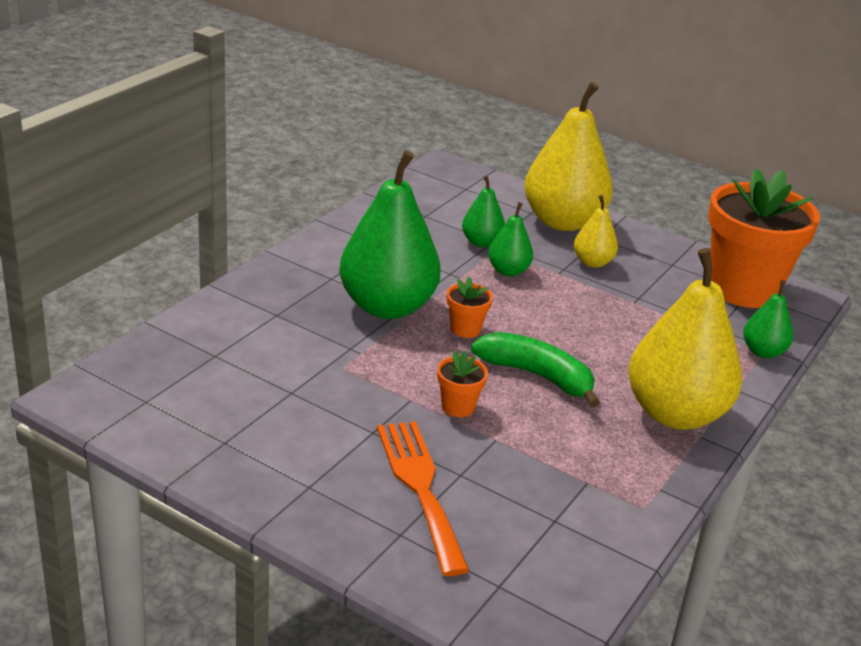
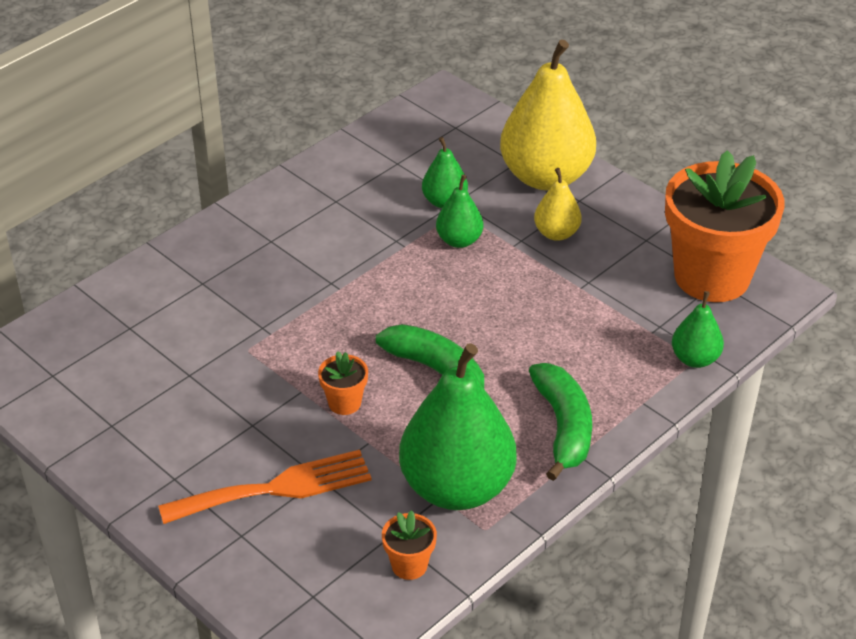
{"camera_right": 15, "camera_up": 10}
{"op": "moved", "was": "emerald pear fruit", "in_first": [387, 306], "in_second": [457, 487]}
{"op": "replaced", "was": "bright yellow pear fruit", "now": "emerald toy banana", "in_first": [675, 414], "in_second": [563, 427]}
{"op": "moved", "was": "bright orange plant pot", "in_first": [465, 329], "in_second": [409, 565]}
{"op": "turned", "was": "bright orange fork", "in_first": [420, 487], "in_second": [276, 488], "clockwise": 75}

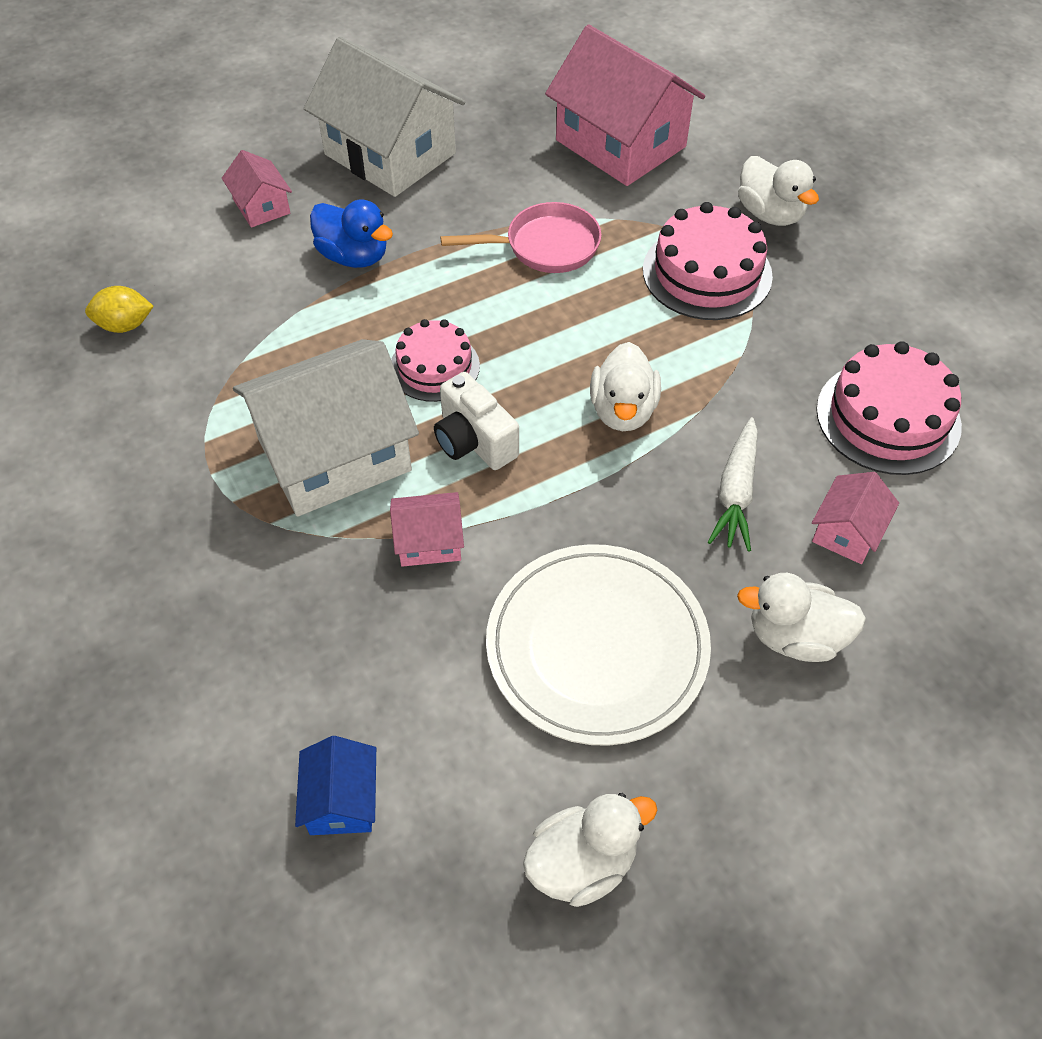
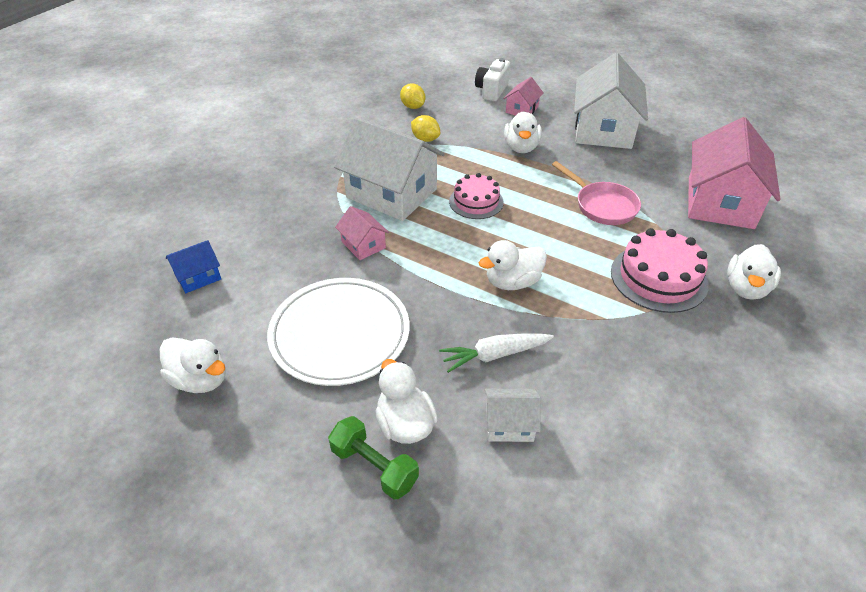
{"camera_right": 60, "camera_up": -10}
{"op": "recoloured", "was": "cobalt rubber duck", "now": "white rubber duck", "in_first": [354, 256], "in_second": [521, 147]}
{"op": "removed", "was": "pink cake", "in_first": [888, 417]}
{"op": "moved", "was": "white compact camera", "in_first": [474, 441], "in_second": [492, 91]}
{"op": "recoloured", "was": "pink toy house", "now": "white toy house", "in_first": [847, 532], "in_second": [509, 424]}
{"op": "added", "now": "bright yellow citrus fruit", "in_second": [425, 139]}
{"op": "added", "now": "emerald hand weight", "in_second": [374, 467]}

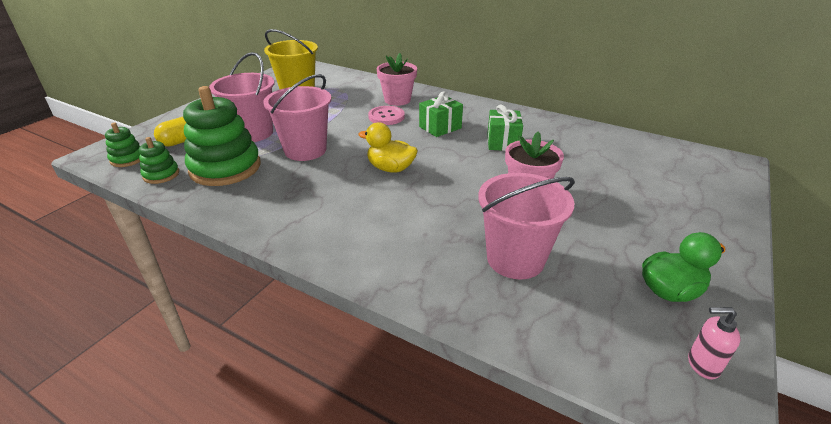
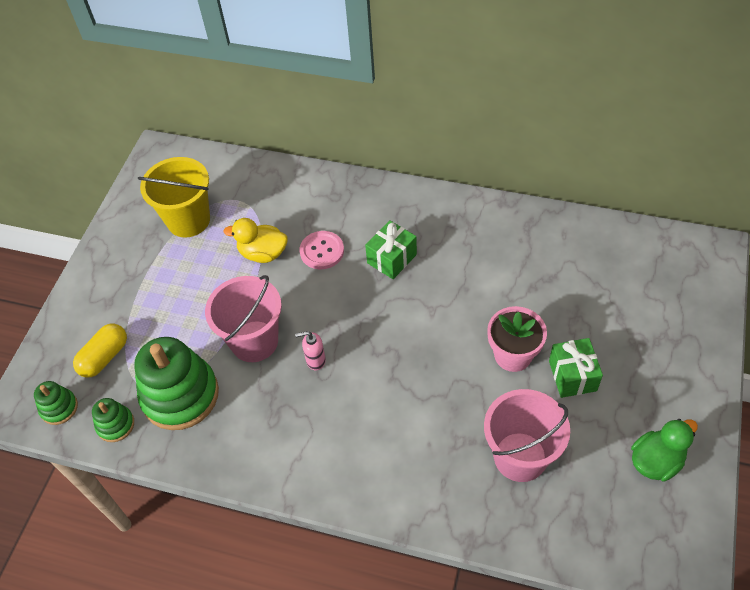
{"camera_right": -10, "camera_up": 20}
{"op": "removed", "was": "pink bucket", "in_first": [253, 133]}
{"op": "removed", "was": "pink plant pot", "in_first": [397, 100]}
{"op": "moved", "was": "emerald gift", "in_first": [503, 142], "in_second": [572, 376]}
{"op": "moved", "was": "bright yellow rubber duck", "in_first": [390, 168], "in_second": [263, 253]}
{"op": "moved", "was": "pink soap dispenser", "in_first": [702, 365], "in_second": [315, 360]}

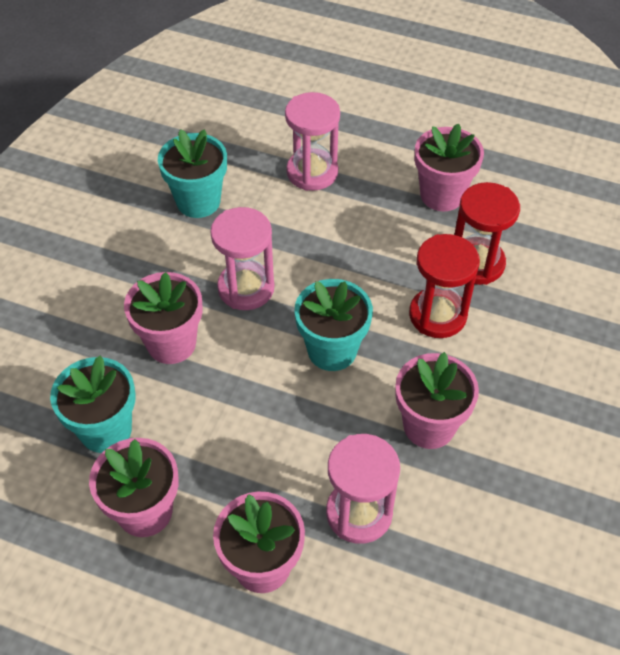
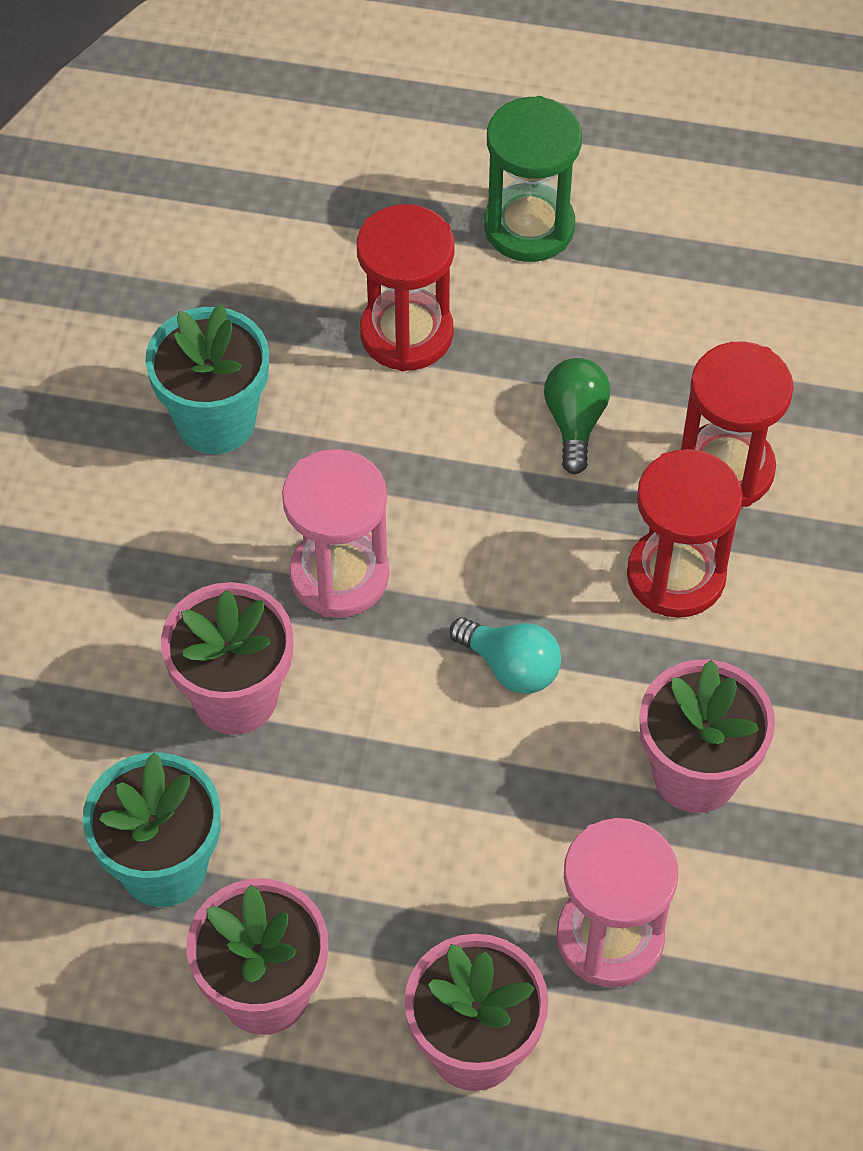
{"camera_right": -10, "camera_up": 5}
{"op": "recoloured", "was": "pink sandglass", "now": "red sandglass", "in_first": [312, 172], "in_second": [406, 333]}
{"op": "removed", "was": "pink plant pot", "in_first": [442, 195]}
{"op": "replaced", "was": "aqua plant pot", "now": "aqua bulb", "in_first": [332, 350], "in_second": [510, 667]}
{"op": "added", "now": "emerald sandglass", "in_second": [529, 227]}
{"op": "added", "now": "emerald bulb", "in_second": [575, 422]}

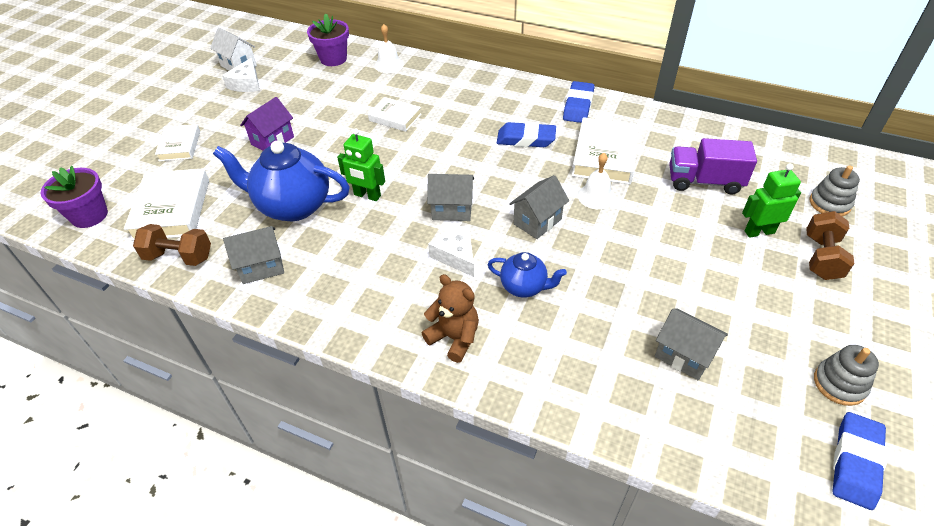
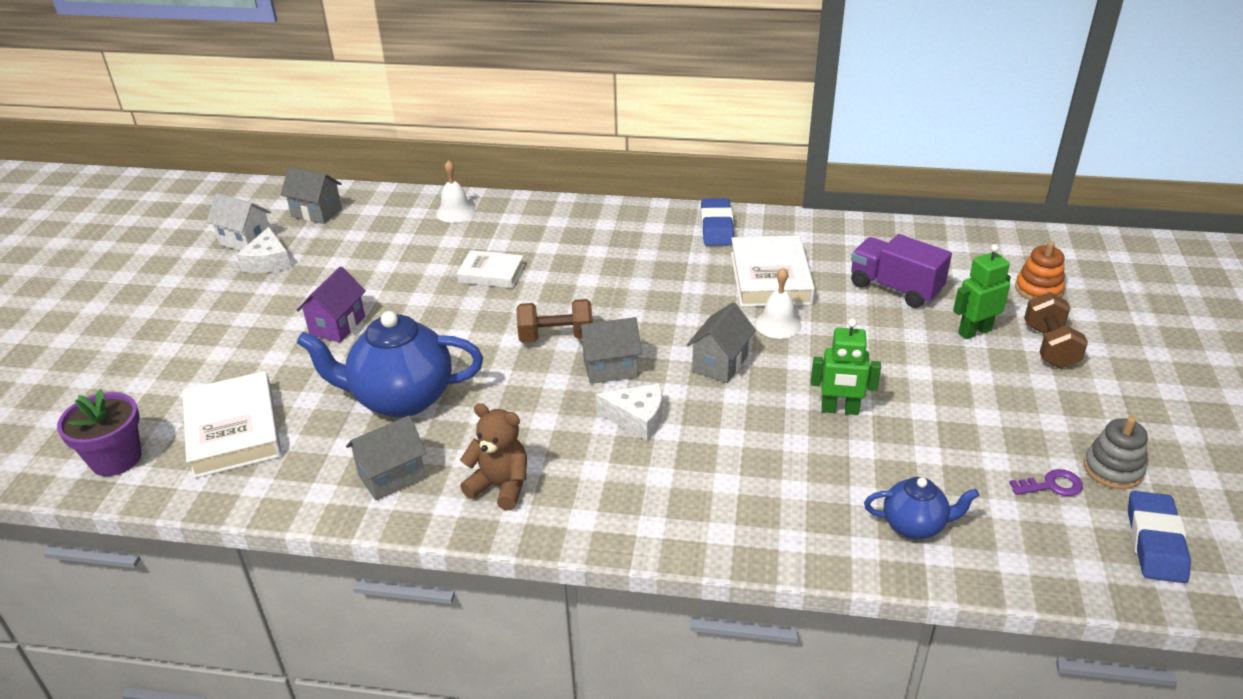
{"camera_right": -15, "camera_up": -10}
{"op": "removed", "was": "royal purple plant pot", "in_first": [333, 59]}
{"op": "removed", "was": "cobalt eraser", "in_first": [526, 139]}
{"op": "removed", "was": "white hardback", "in_first": [180, 146]}
{"op": "moved", "was": "emerald robot", "in_first": [367, 195], "in_second": [840, 410]}
{"op": "turned", "was": "royal purple toy truck", "in_first": [704, 181], "in_second": [895, 288], "clockwise": 45}
{"op": "recoloured", "was": "grey stacking toy", "now": "bright orange stacking toy", "in_first": [829, 203], "in_second": [1038, 289]}
{"op": "moved", "was": "brown hand weight", "in_first": [179, 257], "in_second": [556, 337]}
{"op": "turned", "was": "white cheese wedge", "in_first": [456, 255], "in_second": [637, 418], "clockwise": 150}
{"op": "moved", "was": "cobalt china teapot", "in_first": [524, 287], "in_second": [914, 525]}
{"op": "moved", "was": "brown teddy", "in_first": [454, 338], "in_second": [500, 486]}
{"op": "moved", "was": "grey toy house", "in_first": [683, 356], "in_second": [316, 213]}
{"op": "added", "now": "royal purple door key", "in_second": [1051, 485]}

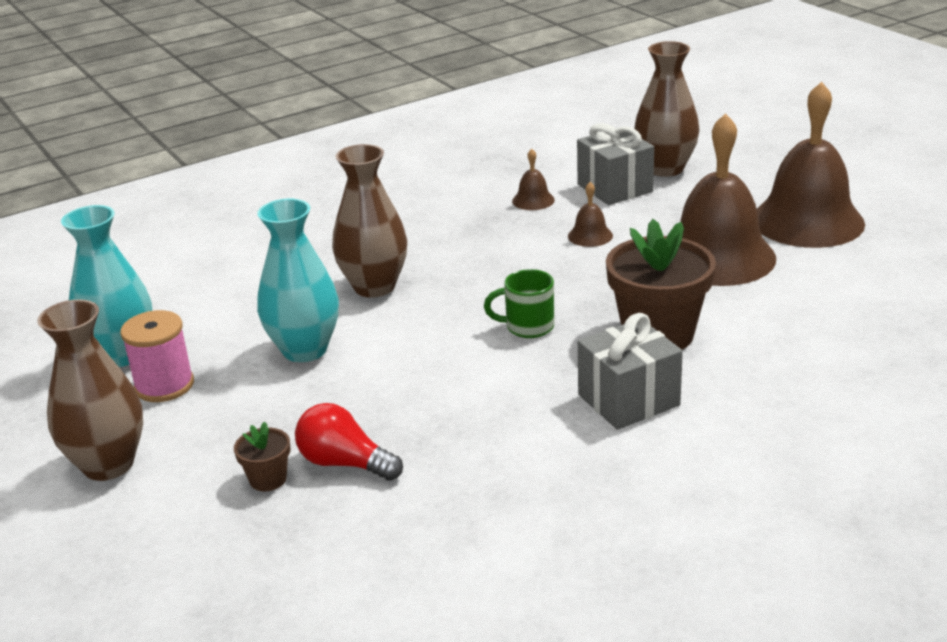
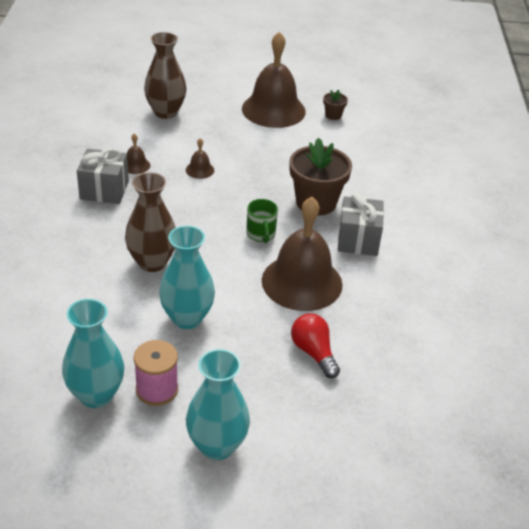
{"camera_right": -60, "camera_up": 10}
{"op": "moved", "was": "brown hand bell", "in_first": [717, 256], "in_second": [302, 282]}
{"op": "moved", "was": "grey gift", "in_first": [615, 188], "in_second": [104, 190]}
{"op": "turned", "was": "emerald mug", "in_first": [527, 327], "in_second": [261, 234], "clockwise": -45}
{"op": "recoloured", "was": "brown tall vase", "now": "aqua tall vase", "in_first": [108, 464], "in_second": [217, 446]}
{"op": "turned", "was": "red bulb", "in_first": [344, 463], "in_second": [313, 352], "clockwise": 90}
{"op": "moved", "was": "brown plant pot", "in_first": [268, 479], "in_second": [333, 115]}

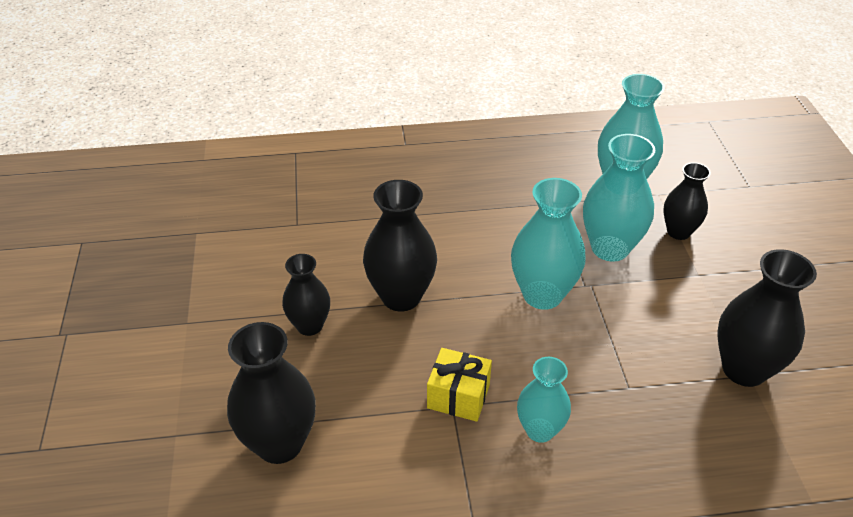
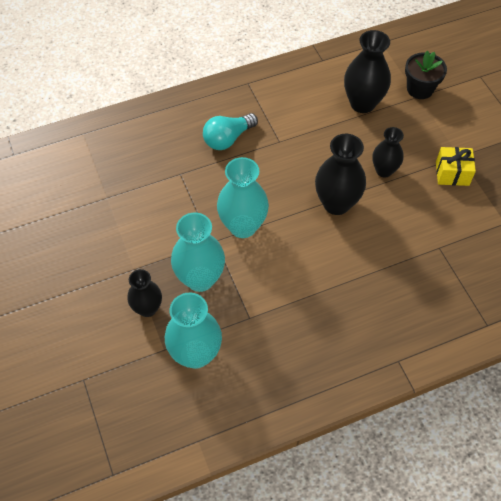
{"camera_right": 165, "camera_up": 15}
{"op": "removed", "was": "black tall vase", "in_first": [744, 369]}
{"op": "moved", "was": "bright yellow gift", "in_first": [458, 396], "in_second": [452, 173]}
{"op": "replaced", "was": "aqua tall vase", "now": "aqua bulb", "in_first": [540, 430], "in_second": [228, 139]}
{"op": "added", "now": "black plant pot", "in_second": [420, 89]}

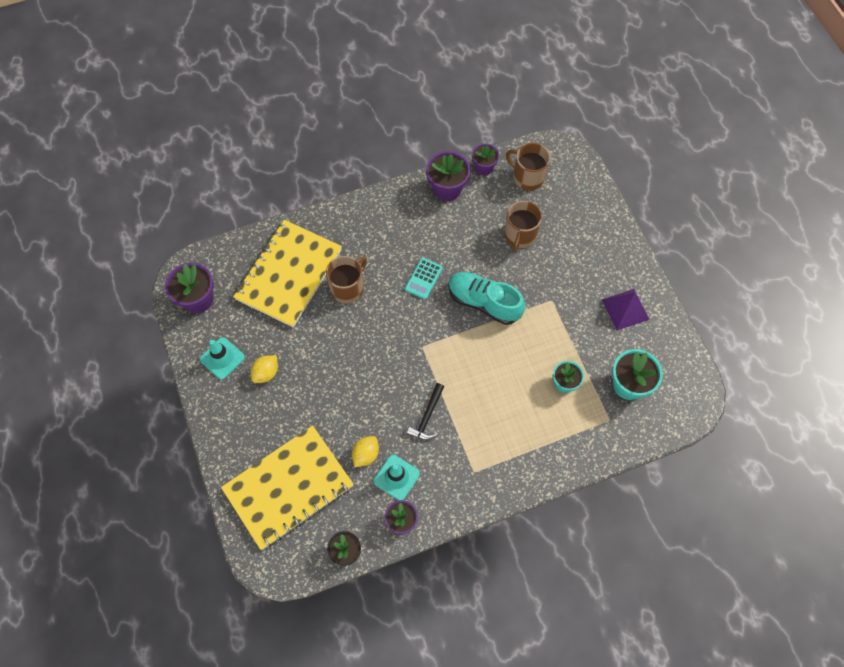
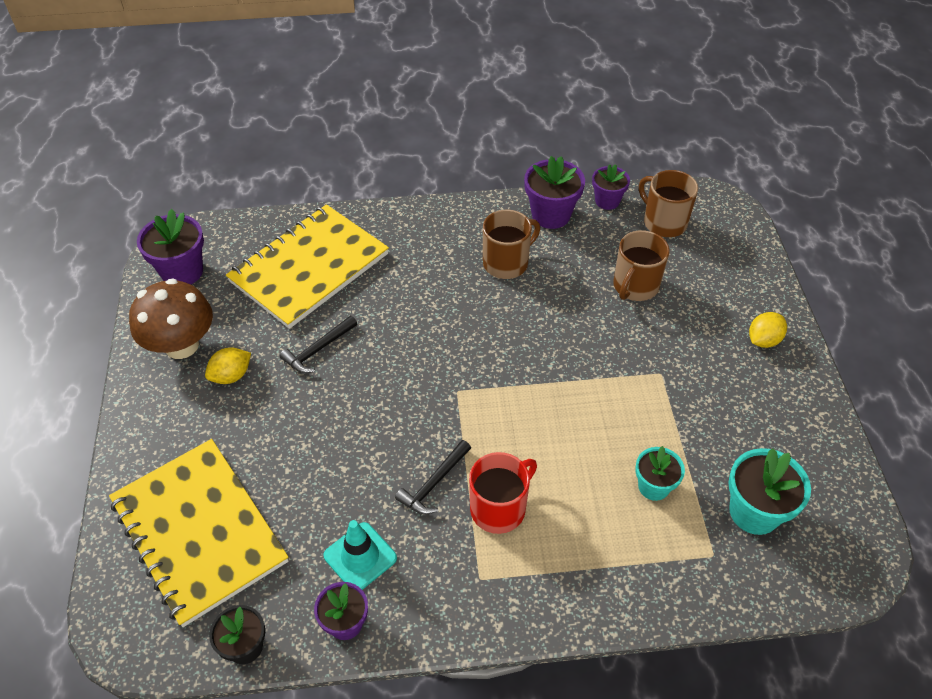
{"camera_right": 15, "camera_up": -15}
{"op": "moved", "was": "brown mug", "in_first": [348, 288], "in_second": [507, 263]}
{"op": "removed", "was": "aqua calculator", "in_first": [423, 278]}
{"op": "removed", "was": "aqua shoe", "in_first": [484, 302]}
{"op": "removed", "was": "royal purple pyramid shape", "in_first": [625, 309]}
{"op": "replaced", "was": "aqua traffic cone", "now": "brown toadstool", "in_first": [222, 358], "in_second": [181, 345]}
{"op": "turned", "was": "bright yellow exercise book", "in_first": [288, 488], "in_second": [199, 531], "clockwise": 75}
{"op": "moved", "was": "bright yellow citrus fruit", "in_first": [366, 454], "in_second": [763, 340]}
{"op": "added", "now": "black carpenter's hammer", "in_second": [318, 350]}
{"op": "added", "now": "red mug", "in_second": [499, 508]}

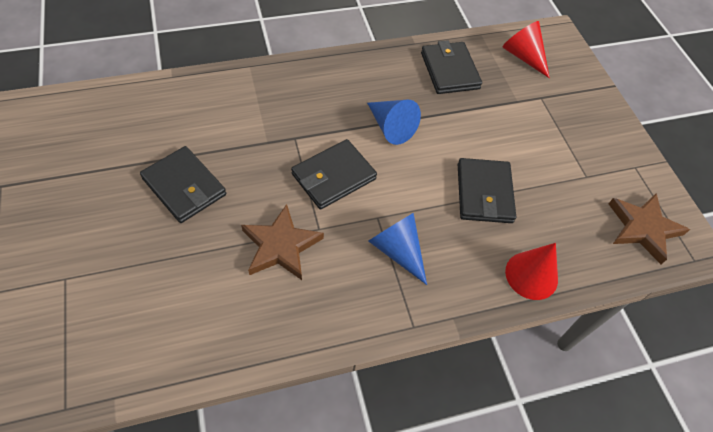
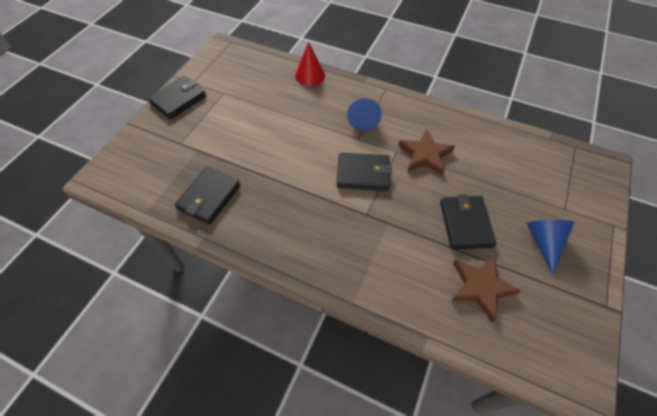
{"camera_right": -135, "camera_up": 0}
{"op": "removed", "was": "red cone shape", "in_first": [523, 56]}
{"op": "moved", "was": "cobalt cone shape", "in_first": [390, 127], "in_second": [544, 243]}
{"op": "moved", "was": "black card wallet", "in_first": [484, 193], "in_second": [178, 100]}
{"op": "moved", "was": "brown five-pointed star", "in_first": [643, 228], "in_second": [480, 287]}

